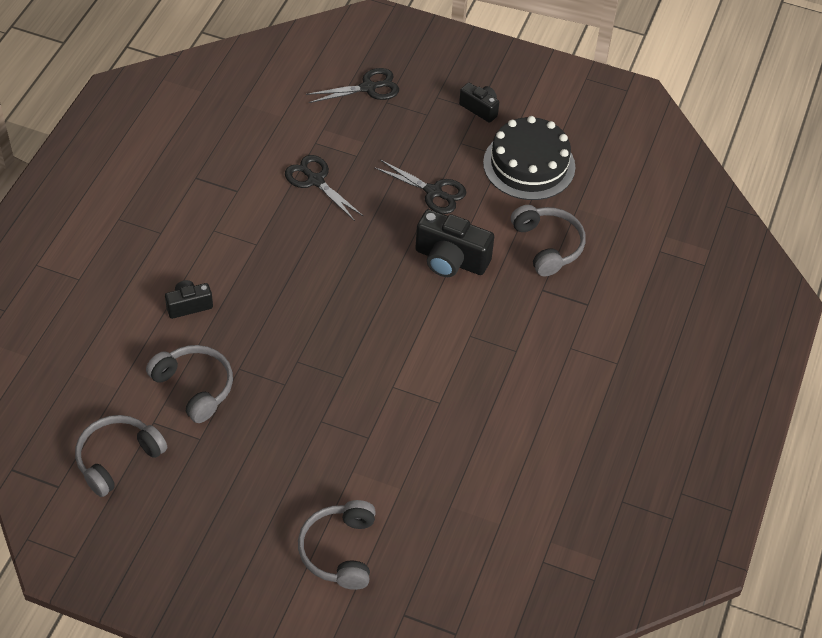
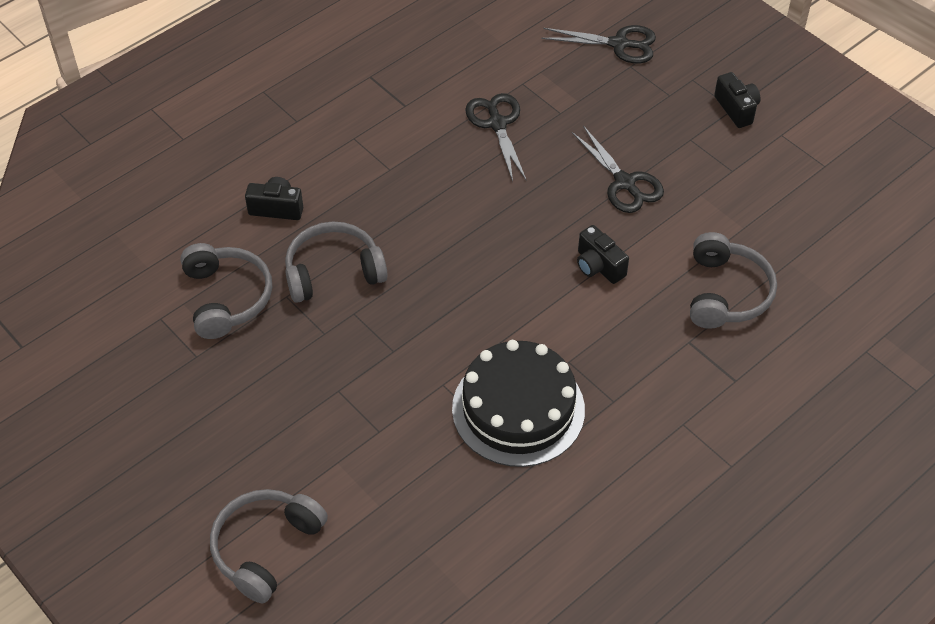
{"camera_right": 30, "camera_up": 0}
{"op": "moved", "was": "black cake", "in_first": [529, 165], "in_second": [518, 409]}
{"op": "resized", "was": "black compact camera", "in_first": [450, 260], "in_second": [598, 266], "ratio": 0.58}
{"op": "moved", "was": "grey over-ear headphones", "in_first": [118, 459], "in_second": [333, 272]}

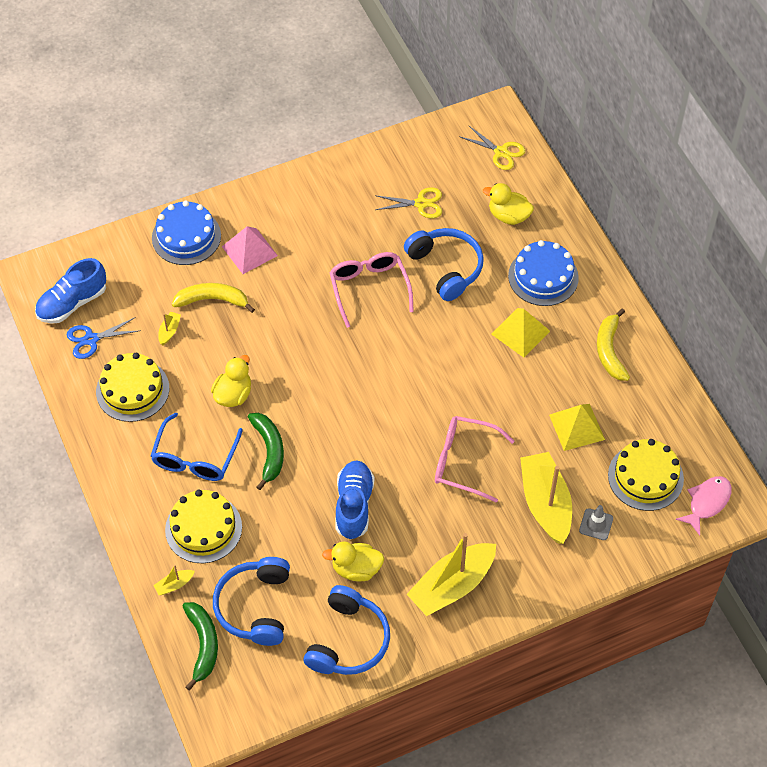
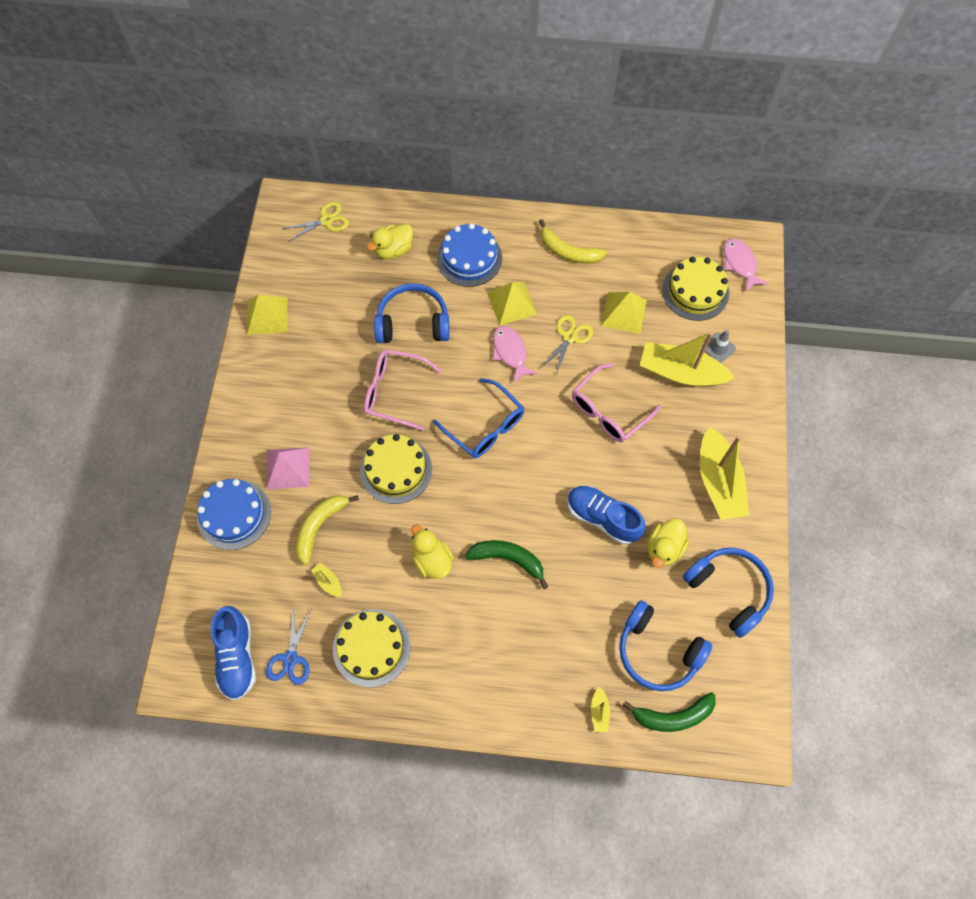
{"camera_right": -60, "camera_up": 10}
{"op": "moved", "was": "bright yellow shears", "in_first": [421, 204], "in_second": [570, 337]}
{"op": "moved", "was": "cobalt eyeglasses", "in_first": [195, 458], "in_second": [485, 426]}
{"op": "moved", "was": "bright yellow cake", "in_first": [203, 528], "in_second": [396, 469]}
{"op": "turned", "was": "emerald toy banana", "in_first": [203, 645], "in_second": [672, 716], "clockwise": 150}
{"op": "added", "now": "bright yellow pyramid shape", "in_second": [267, 316]}
{"op": "added", "now": "pink fish", "in_second": [510, 352]}

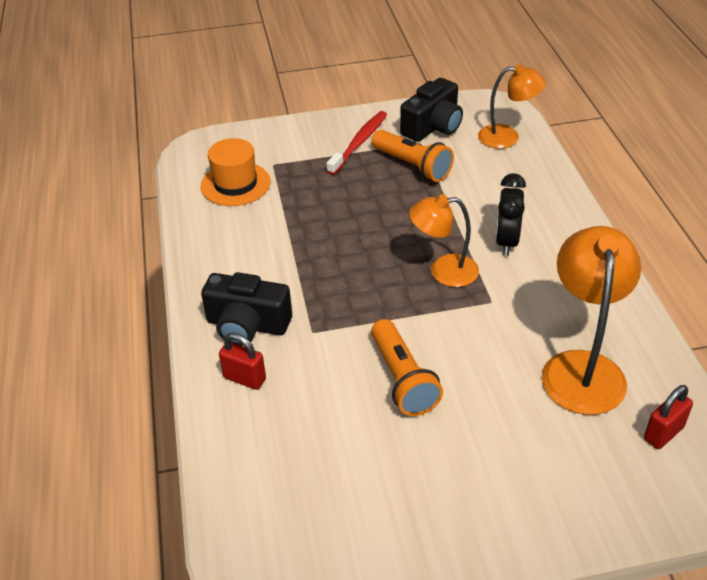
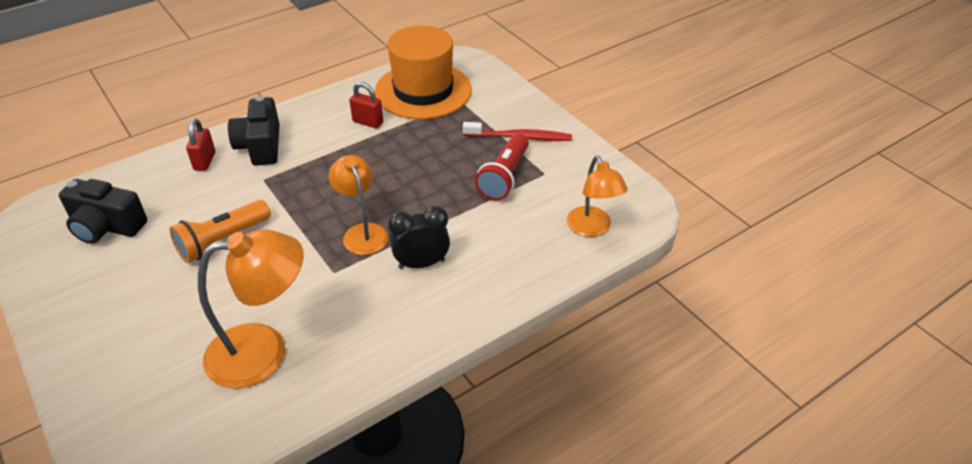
{"camera_right": 65, "camera_up": 0}
{"op": "moved", "was": "black compact camera", "in_first": [433, 127], "in_second": [106, 227]}
{"op": "recoloured", "was": "bright orange flashlight", "now": "red flashlight", "in_first": [413, 166], "in_second": [504, 177]}
{"op": "resized", "was": "bright orange hat", "in_first": [235, 184], "in_second": [423, 91], "ratio": 1.6}
{"op": "moved", "was": "red lock", "in_first": [663, 433], "in_second": [368, 122]}

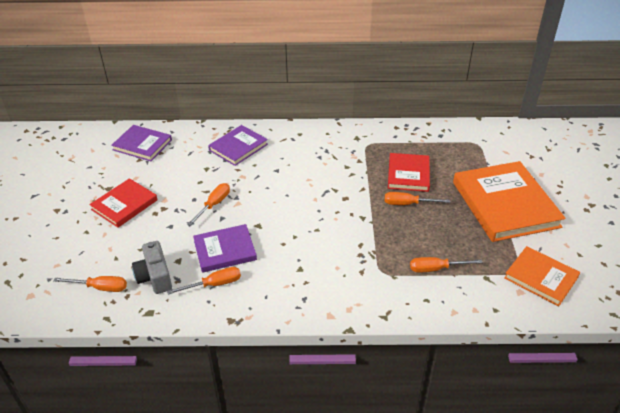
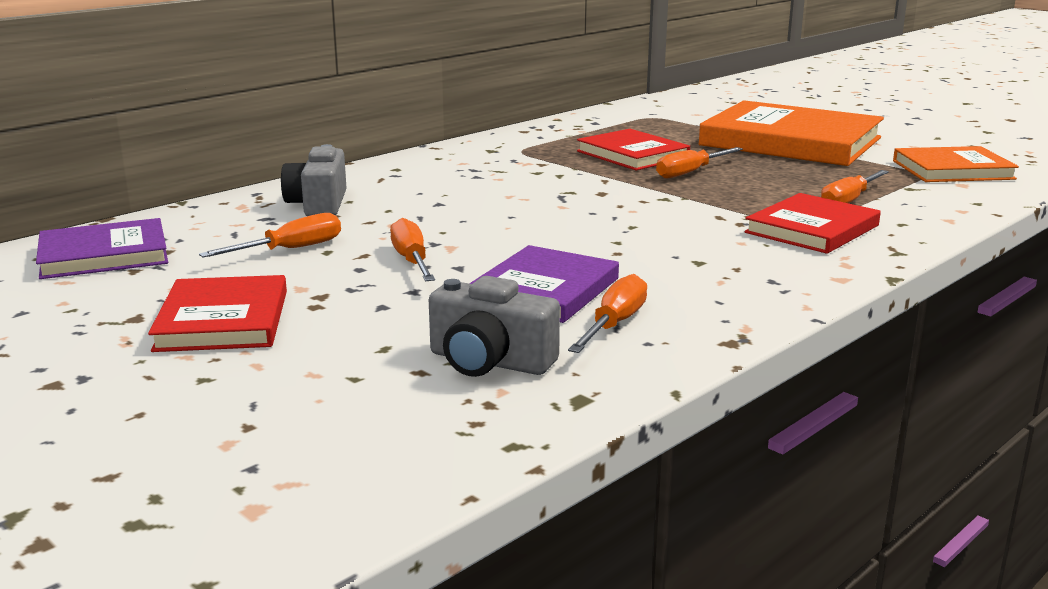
{"camera_right": -45, "camera_up": -20}
{"op": "replaced", "was": "royal purple hardback", "now": "grey compact camera", "in_first": [238, 147], "in_second": [318, 204]}
{"op": "moved", "was": "bright orange hand screwdriver", "in_first": [100, 287], "in_second": [290, 249]}
{"op": "added", "now": "red hardback", "in_second": [812, 229]}

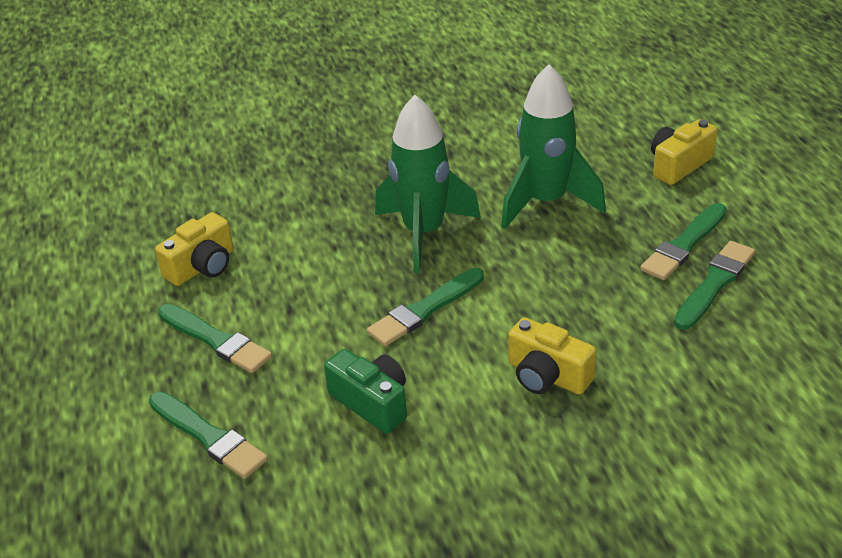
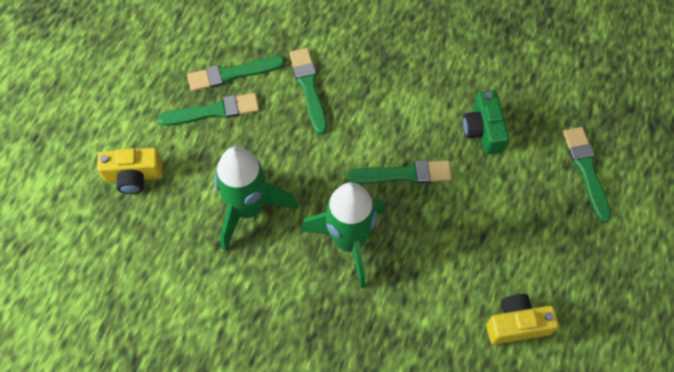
{"camera_right": -145, "camera_up": 25}
{"op": "moved", "was": "emerald paint brush", "in_first": [216, 340], "in_second": [309, 88]}
{"op": "removed", "was": "bright yellow compact camera", "in_first": [547, 376]}

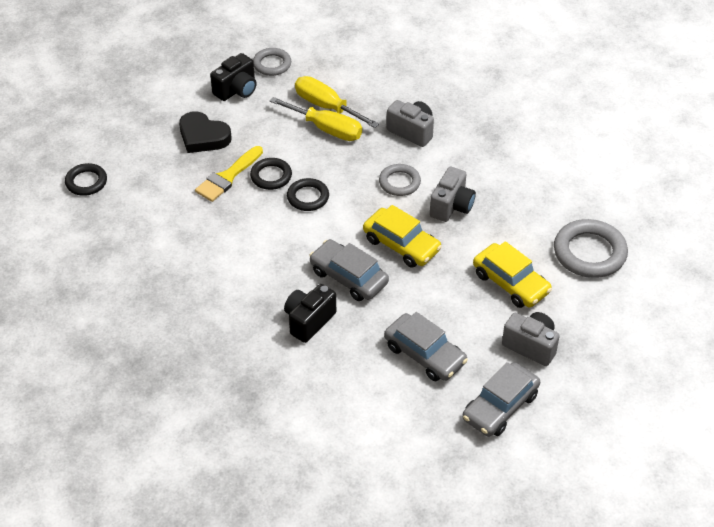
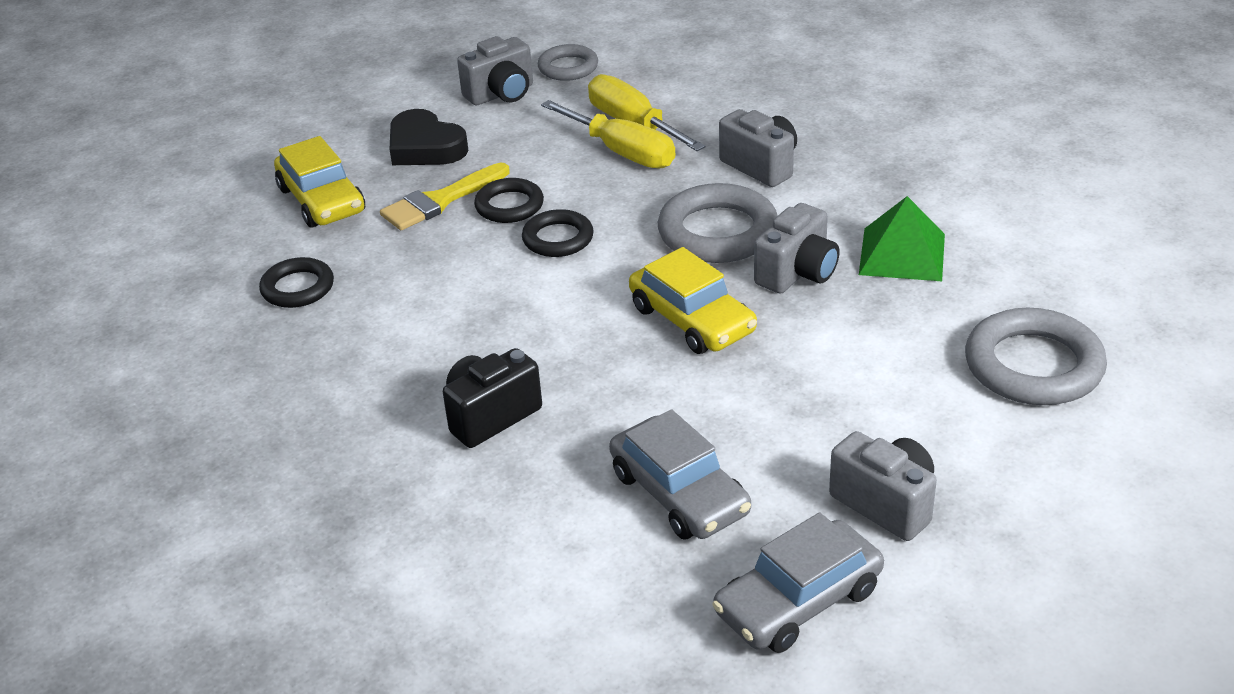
{"camera_right": 15, "camera_up": -10}
{"op": "recoloured", "was": "black compact camera", "now": "grey compact camera", "in_first": [236, 90], "in_second": [501, 94]}
{"op": "moved", "was": "black hoop", "in_first": [86, 182], "in_second": [298, 288]}
{"op": "resized", "was": "grey hoop", "in_first": [399, 182], "in_second": [718, 232], "ratio": 1.67}
{"op": "removed", "was": "grey toy car", "in_first": [348, 277]}
{"op": "moved", "was": "bright yellow toy car", "in_first": [511, 283], "in_second": [322, 200]}
{"op": "added", "now": "emerald pyramid shape", "in_second": [902, 254]}

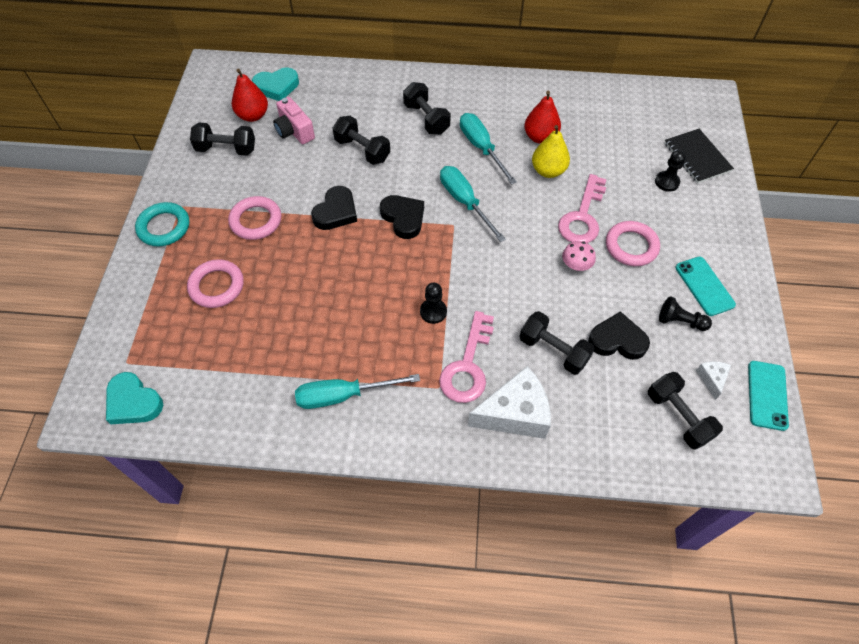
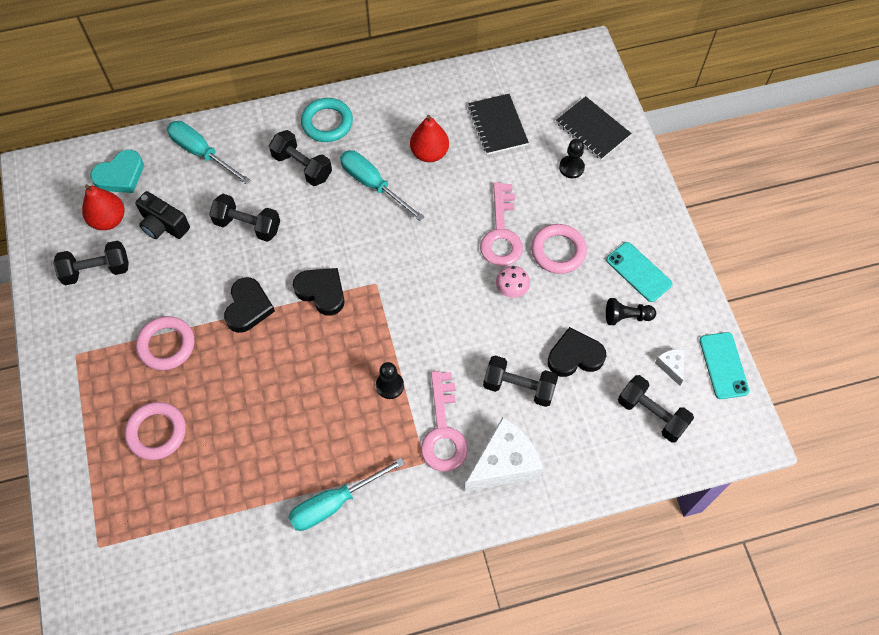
{"camera_right": -20, "camera_up": 5}
{"op": "recoloured", "was": "pink compact camera", "now": "black compact camera", "in_first": [294, 131], "in_second": [163, 225]}
{"op": "removed", "was": "bright yellow pear fruit", "in_first": [548, 171]}
{"op": "moved", "was": "aqua hand screwdriver", "in_first": [464, 202], "in_second": [201, 153]}
{"op": "moved", "was": "aqua hoop", "in_first": [164, 227], "in_second": [327, 123]}
{"op": "removed", "was": "aqua heart", "in_first": [133, 402]}
{"op": "added", "now": "black exercise book", "in_second": [497, 125]}

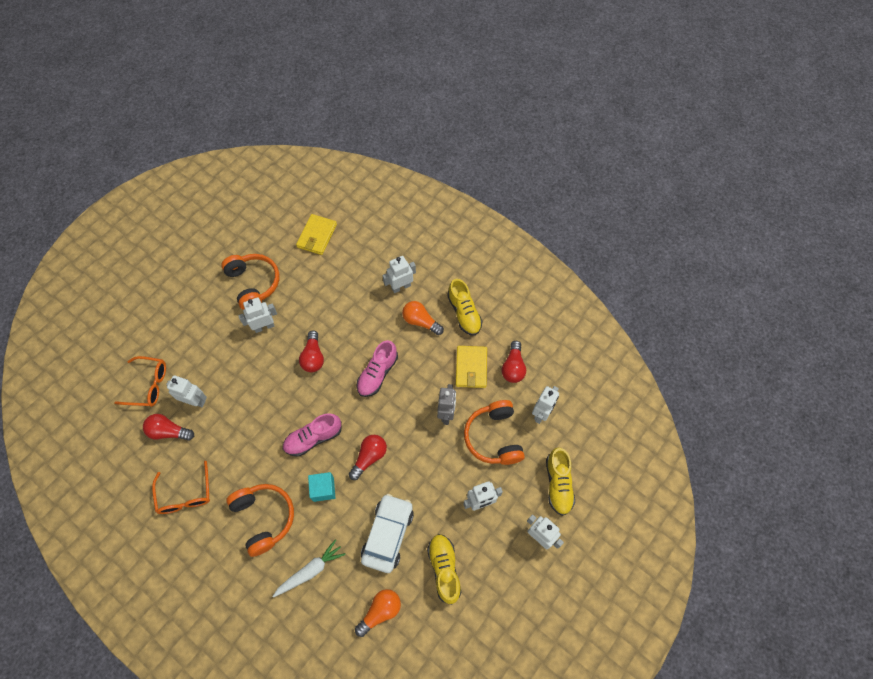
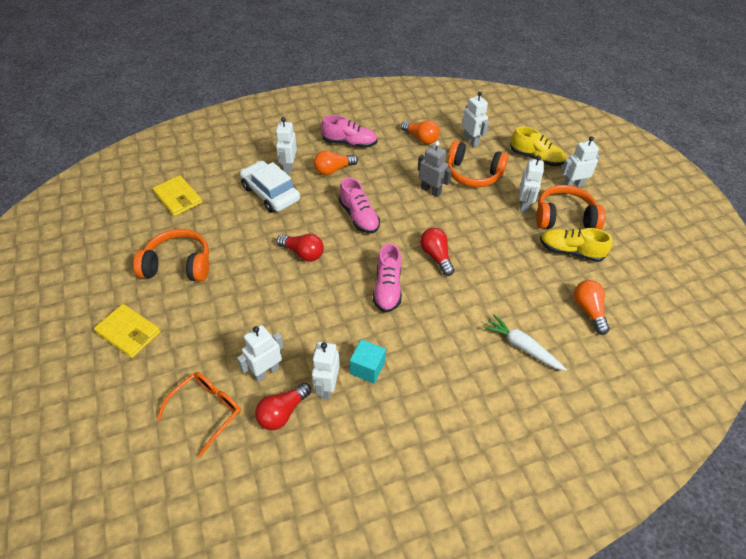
{"camera_right": -60, "camera_up": -15}
{"op": "recoloured", "was": "bright yellow shoe", "now": "pink shoe", "in_first": [464, 313], "in_second": [349, 143]}
{"op": "moved", "was": "white robot", "in_first": [264, 326], "in_second": [327, 387]}
{"op": "recoloured", "was": "red bulb", "now": "bright orange bulb", "in_first": [513, 367], "in_second": [421, 138]}
{"op": "moved", "was": "bright yellow card wallet", "in_first": [471, 368], "in_second": [128, 332]}
{"op": "removed", "was": "bright orange eyeglasses", "in_first": [185, 495]}
{"op": "moved", "was": "aqua solid cube", "in_first": [323, 489], "in_second": [367, 368]}
{"op": "moved", "was": "bright orange over-ear headphones", "in_first": [264, 518], "in_second": [564, 218]}
{"op": "moved", "was": "white toy car", "in_first": [388, 534], "in_second": [270, 193]}
{"op": "turned", "was": "white toy carrot", "in_first": [310, 570], "in_second": [522, 347], "clockwise": -45}

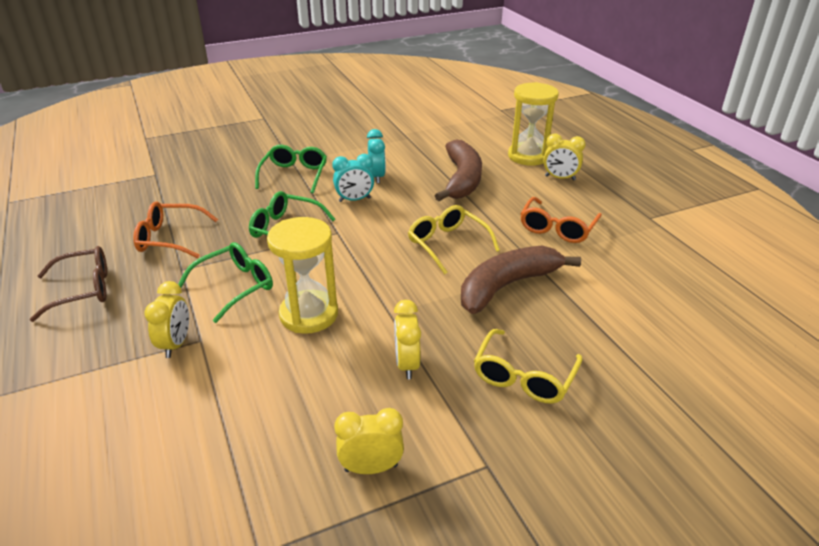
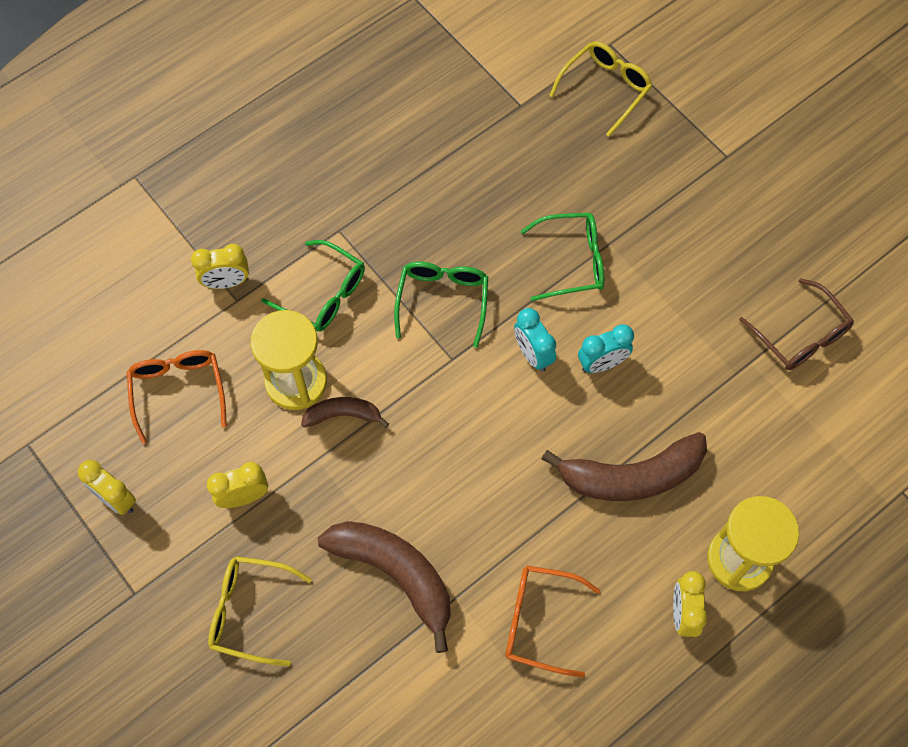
{"camera_right": 75, "camera_up": 30}
{"op": "moved", "was": "bright orange eyeglasses", "in_first": [169, 238], "in_second": [178, 391]}
{"op": "moved", "was": "bright yellow eyeglasses", "in_first": [447, 244], "in_second": [605, 88]}
{"op": "moved", "was": "brown eyeglasses", "in_first": [84, 290], "in_second": [800, 336]}
{"op": "turned", "was": "bright yellow clock", "in_first": [371, 468], "in_second": [116, 499], "clockwise": 150}
{"op": "added", "now": "brown toy banana", "in_second": [343, 415]}

